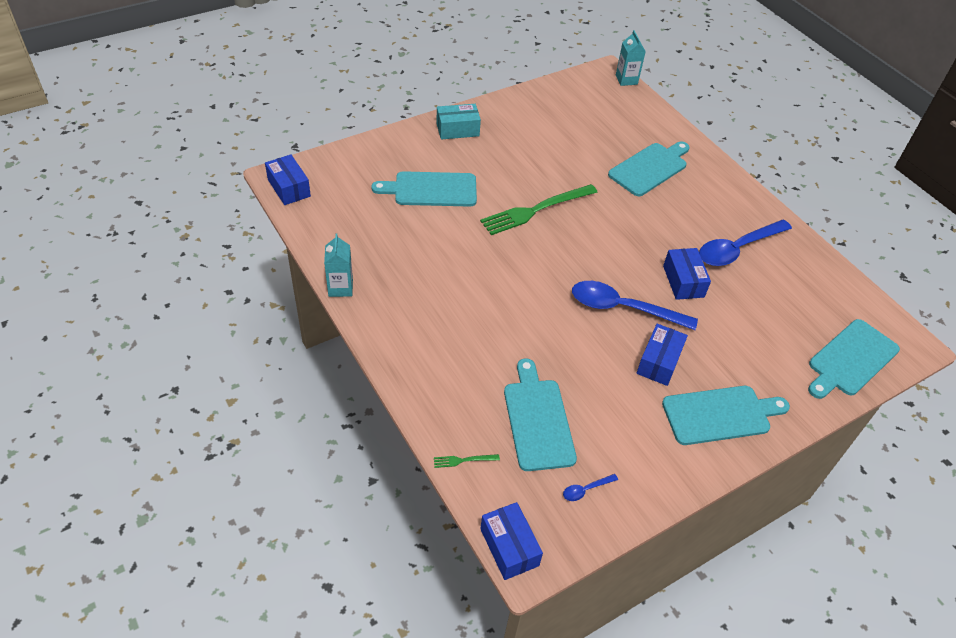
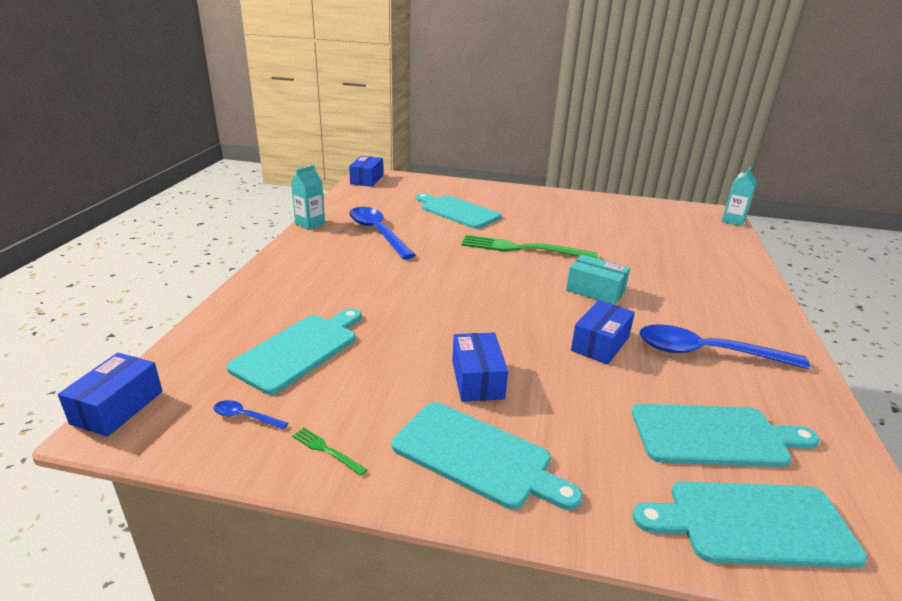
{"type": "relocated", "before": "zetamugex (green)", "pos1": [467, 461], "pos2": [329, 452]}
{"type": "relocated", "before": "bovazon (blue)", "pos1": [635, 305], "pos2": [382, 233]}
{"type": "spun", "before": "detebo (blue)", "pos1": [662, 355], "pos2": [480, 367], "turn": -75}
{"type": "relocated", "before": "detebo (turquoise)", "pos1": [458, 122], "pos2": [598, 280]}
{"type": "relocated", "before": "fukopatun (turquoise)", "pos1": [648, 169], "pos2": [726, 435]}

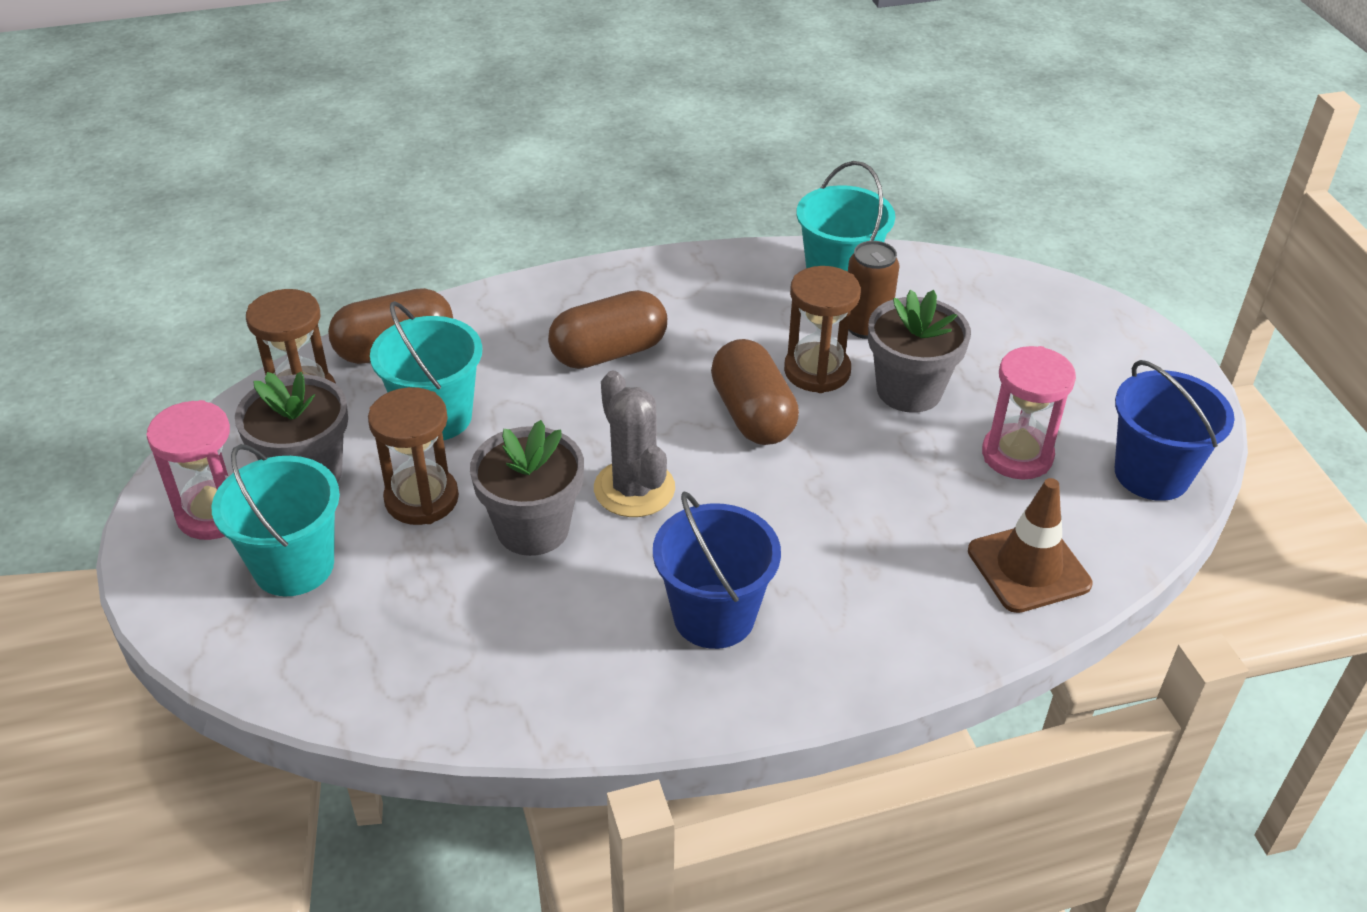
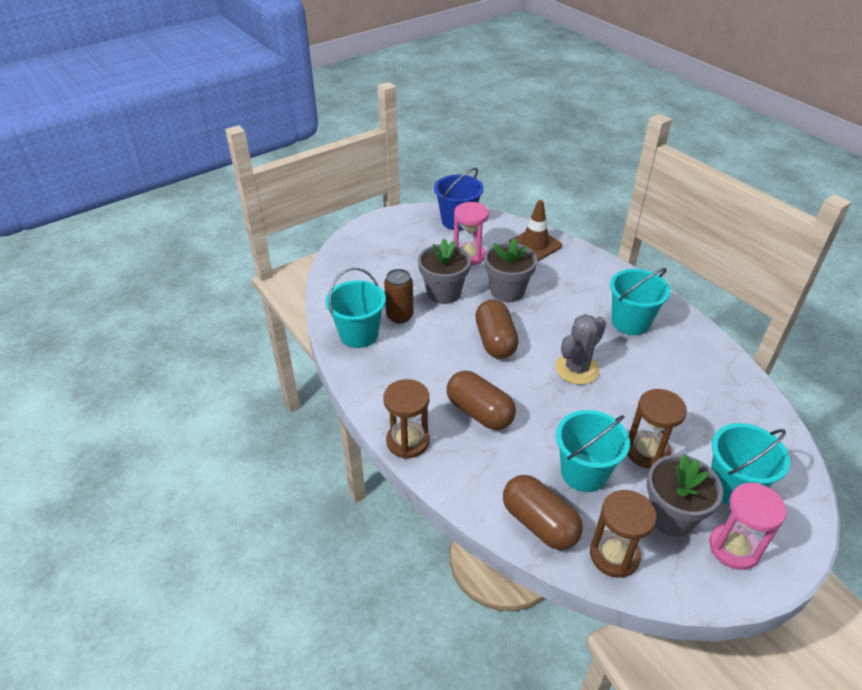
{"type": "relocated", "before": "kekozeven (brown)", "pos1": [822, 329], "pos2": [406, 419]}
{"type": "spun", "before": "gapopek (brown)", "pos1": [755, 392], "pos2": [497, 329], "turn": -60}
{"type": "relocated", "before": "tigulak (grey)", "pos1": [527, 488], "pos2": [510, 270]}
{"type": "colour", "before": "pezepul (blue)", "after": "pezepul (turquoise)", "pos1": [717, 570], "pos2": [640, 301]}

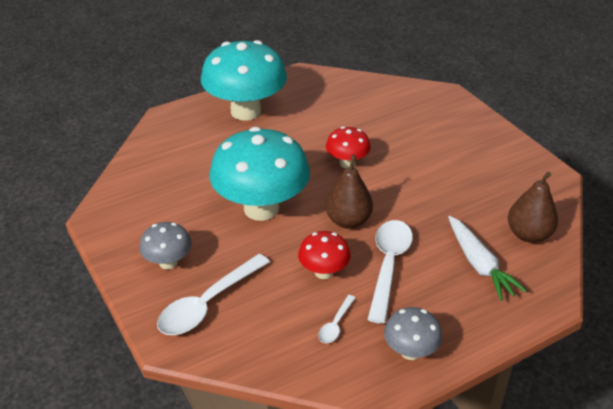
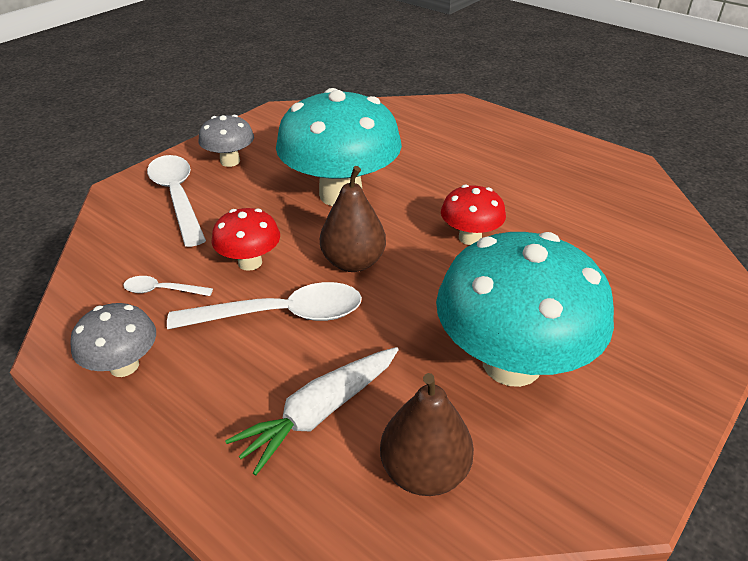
{"type": "spun", "before": "bovazon (white)", "pos1": [213, 294], "pos2": [176, 201], "turn": 45}
{"type": "relocated", "before": "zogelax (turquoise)", "pos1": [244, 80], "pos2": [525, 309]}

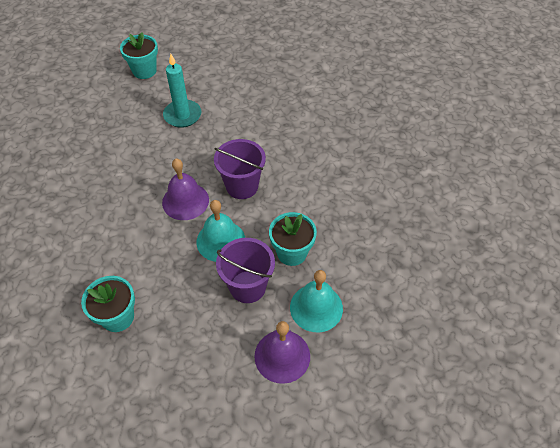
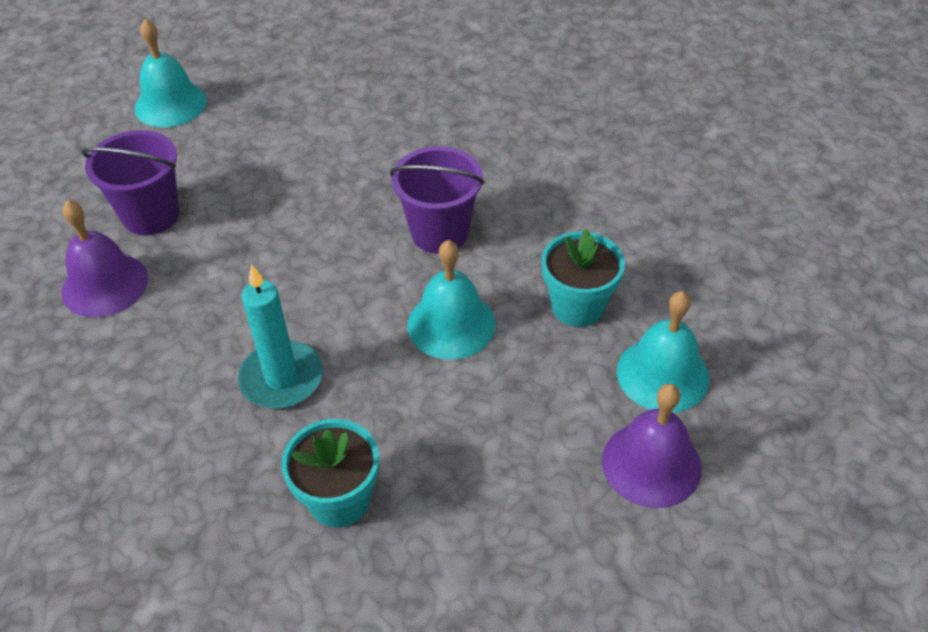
{"type": "relocated", "before": "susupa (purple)", "pos1": [185, 189], "pos2": [105, 258]}
{"type": "relocated", "before": "pezepul (purple)", "pos1": [245, 270], "pos2": [130, 182]}
{"type": "exchanged", "before": "tigulak (turquoise)", "after": "susupa (turquoise)", "pos1": [139, 56], "pos2": [171, 73]}
{"type": "relocated", "before": "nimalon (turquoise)", "pos1": [182, 91], "pos2": [280, 337]}

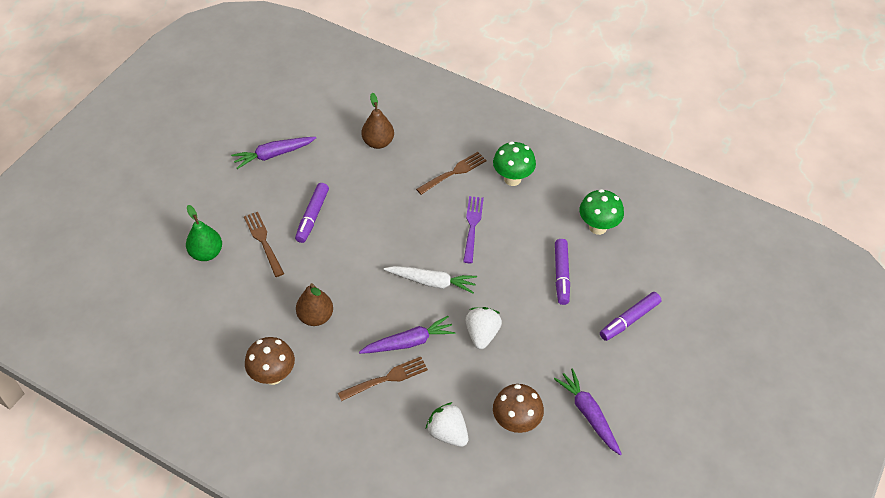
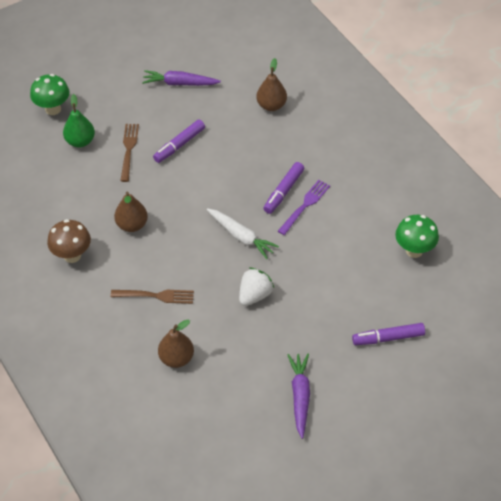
{"type": "relocated", "before": "zogelax (green)", "pos1": [514, 163], "pos2": [50, 94]}
{"type": "exchanged", "before": "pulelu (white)", "after": "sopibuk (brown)", "pos1": [447, 424], "pos2": [176, 344]}
{"type": "relocated", "before": "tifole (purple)", "pos1": [562, 272], "pos2": [283, 188]}
{"type": "missing", "before": "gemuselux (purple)", "pos1": [407, 335]}
{"type": "missing", "before": "zetamugex (brown)", "pos1": [451, 173]}
{"type": "missing", "before": "zogelax (brown)", "pos1": [518, 408]}

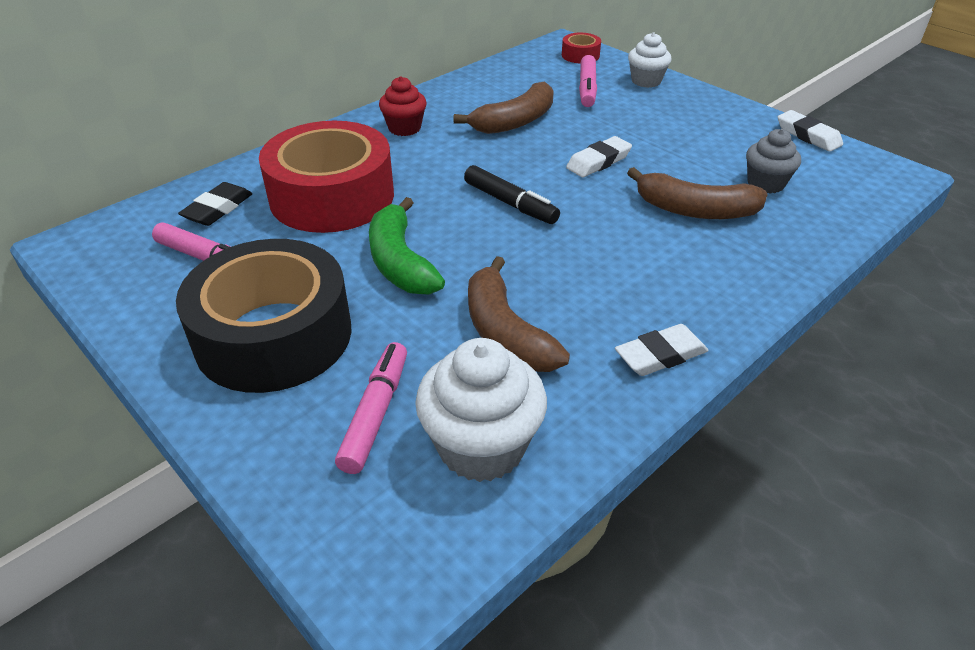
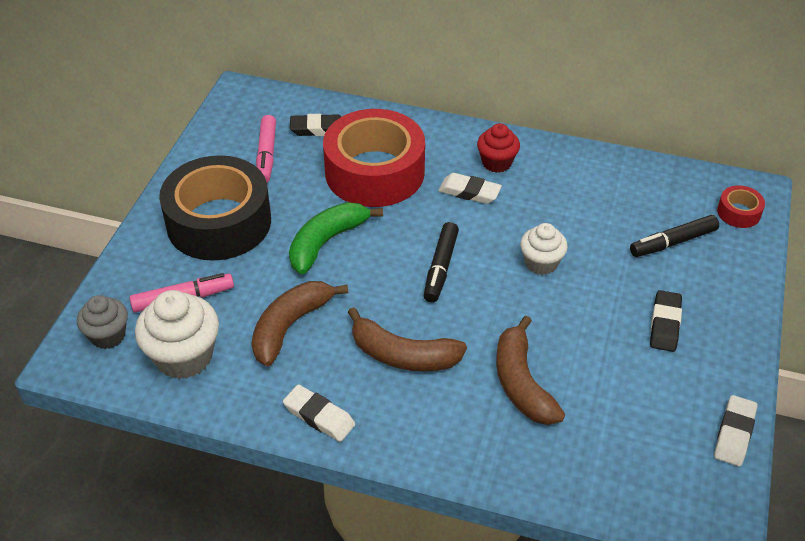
{"type": "relocated", "before": "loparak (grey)", "pos1": [773, 161], "pos2": [102, 322]}
{"type": "relocated", "before": "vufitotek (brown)", "pos1": [503, 107], "pos2": [407, 339]}
{"type": "relocated", "before": "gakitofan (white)", "pos1": [599, 156], "pos2": [470, 188]}
{"type": "relocated", "before": "loparak (white)", "pos1": [650, 60], "pos2": [544, 249]}
{"type": "colour", "before": "tifole (pink)", "after": "tifole (black)", "pos1": [588, 81], "pos2": [674, 236]}
{"type": "appeared", "after": "gakitofan (black)", "pos2": [666, 321]}

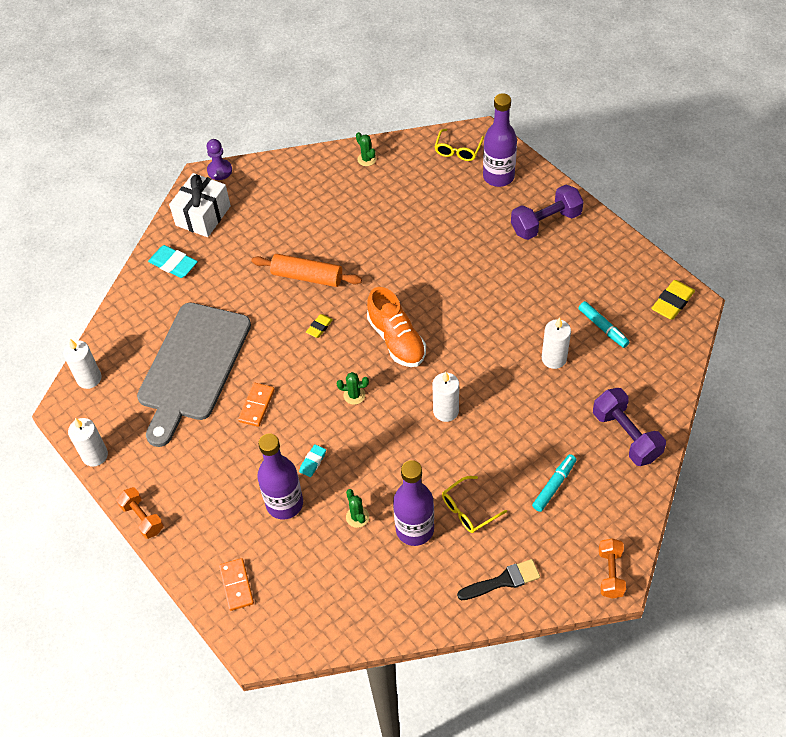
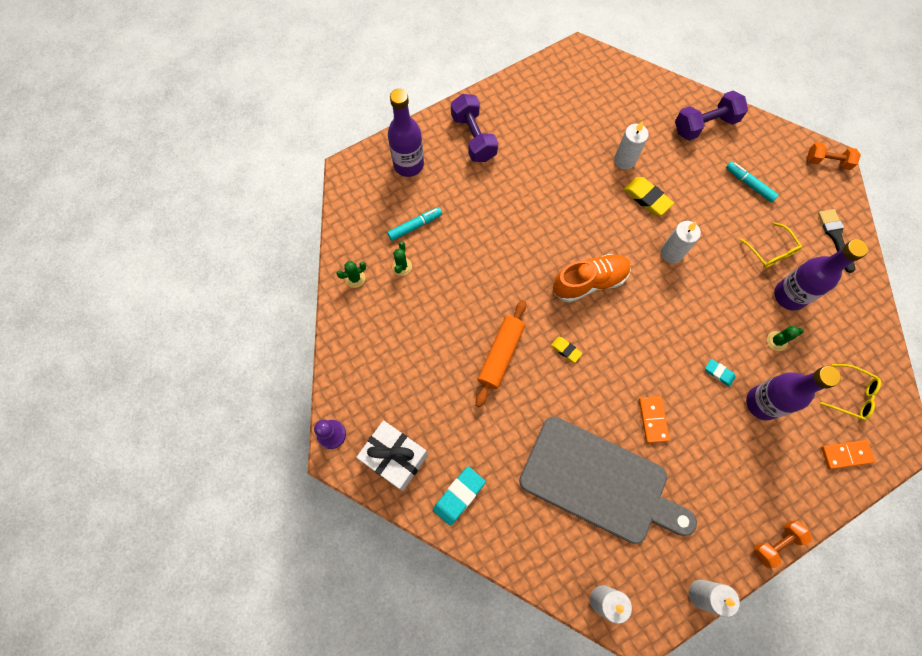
{"type": "relocated", "before": "tifole (turquoise)", "pos1": [604, 324], "pos2": [414, 224]}
{"type": "relocated", "before": "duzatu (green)", "pos1": [353, 388], "pos2": [402, 259]}
{"type": "relocated", "before": "gakitofan (yellow)", "pos1": [673, 300], "pos2": [649, 196]}
{"type": "spun", "before": "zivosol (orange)", "pos1": [256, 405], "pos2": [654, 419], "turn": 60}
{"type": "relocated", "before": "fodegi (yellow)", "pos1": [459, 145], "pos2": [850, 392]}

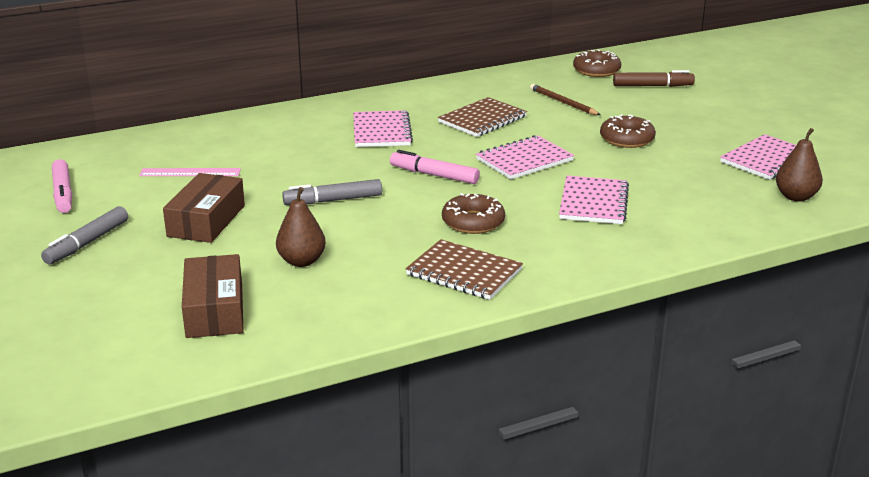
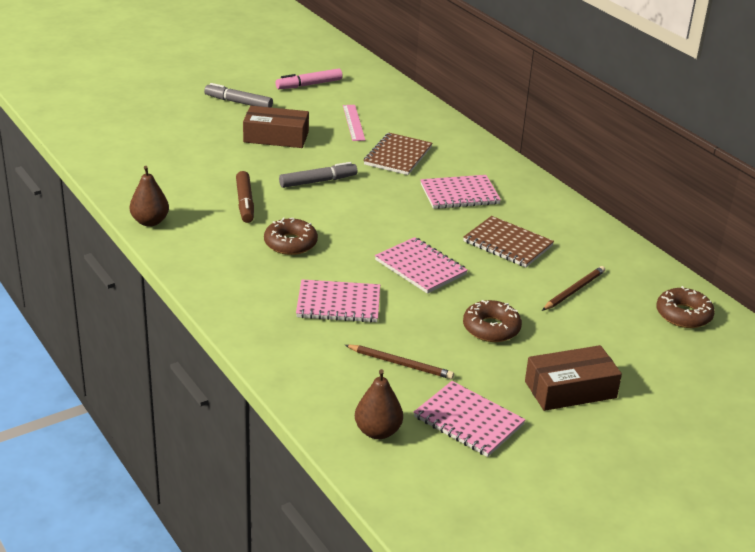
{"type": "relocated", "before": "sopibuk (brown)", "pos1": [301, 227], "pos2": [149, 196]}
{"type": "relocated", "before": "tifole (brown)", "pos1": [654, 78], "pos2": [245, 197]}
{"type": "spun", "before": "tifole (grey)", "pos1": [332, 192], "pos2": [318, 175], "turn": 90}
{"type": "appeared", "after": "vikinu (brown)", "pos2": [399, 362]}
{"type": "relocated", "before": "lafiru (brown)", "pos1": [464, 269], "pos2": [397, 154]}
{"type": "relocated", "before": "detebo (brown)", "pos1": [213, 296], "pos2": [573, 378]}
{"type": "missing", "before": "tifole (pink)", "pos1": [435, 167]}

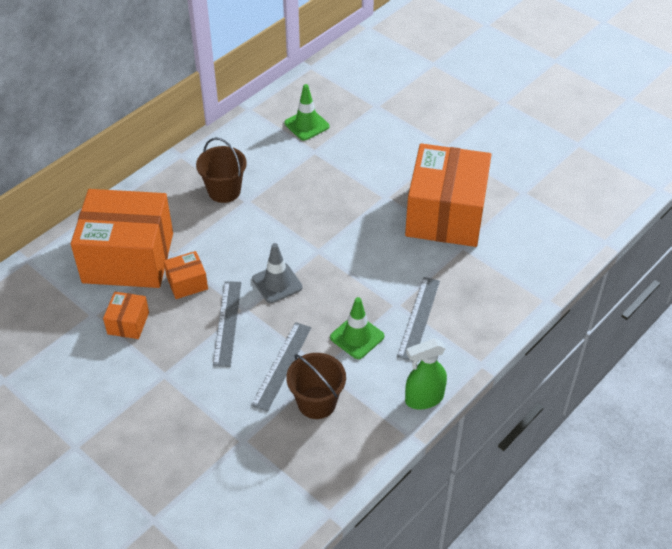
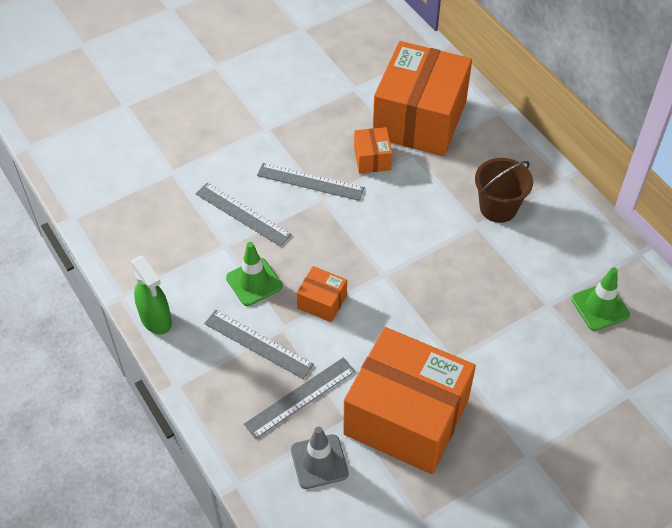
{"type": "spun", "before": "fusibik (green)", "pos1": [426, 374], "pos2": [151, 295], "turn": 150}
{"type": "appeared", "after": "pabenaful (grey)", "pos2": [300, 398]}
{"type": "relocated", "before": "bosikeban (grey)", "pos1": [277, 273], "pos2": [320, 457]}
{"type": "relocated", "before": "detebo (orange)", "pos1": [126, 315], "pos2": [322, 294]}
{"type": "missing", "before": "pezepul (brown)", "pos1": [316, 386]}

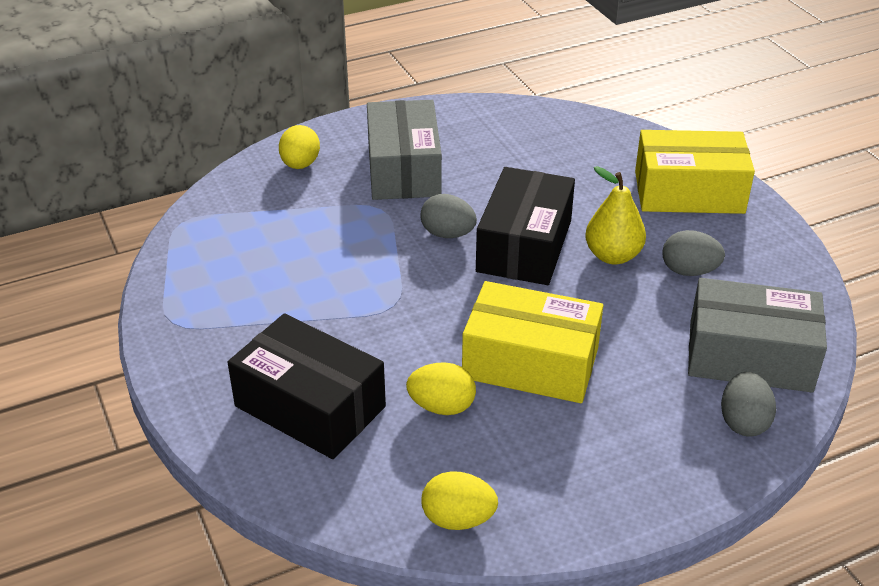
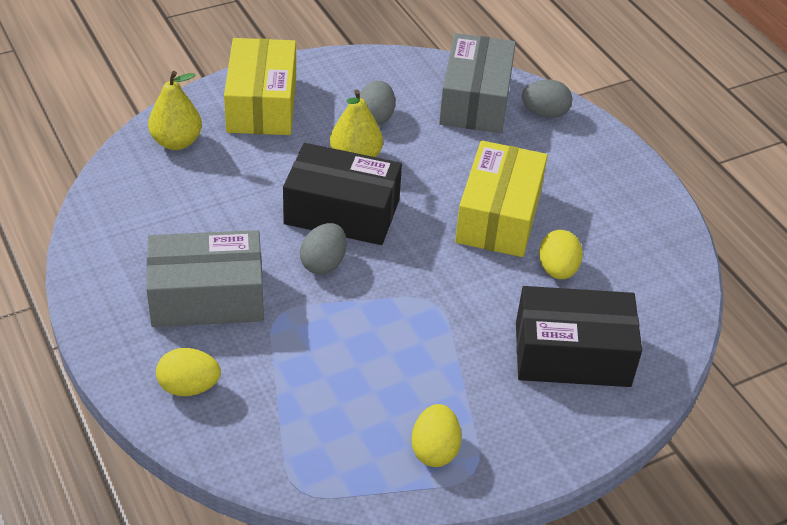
{"type": "appeared", "after": "sopibuk (yellow)", "pos2": [175, 110]}
{"type": "relocated", "before": "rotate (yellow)", "pos1": [459, 500], "pos2": [436, 435]}
{"type": "spun", "before": "detebo (black)", "pos1": [307, 386], "pos2": [579, 336], "turn": 60}

